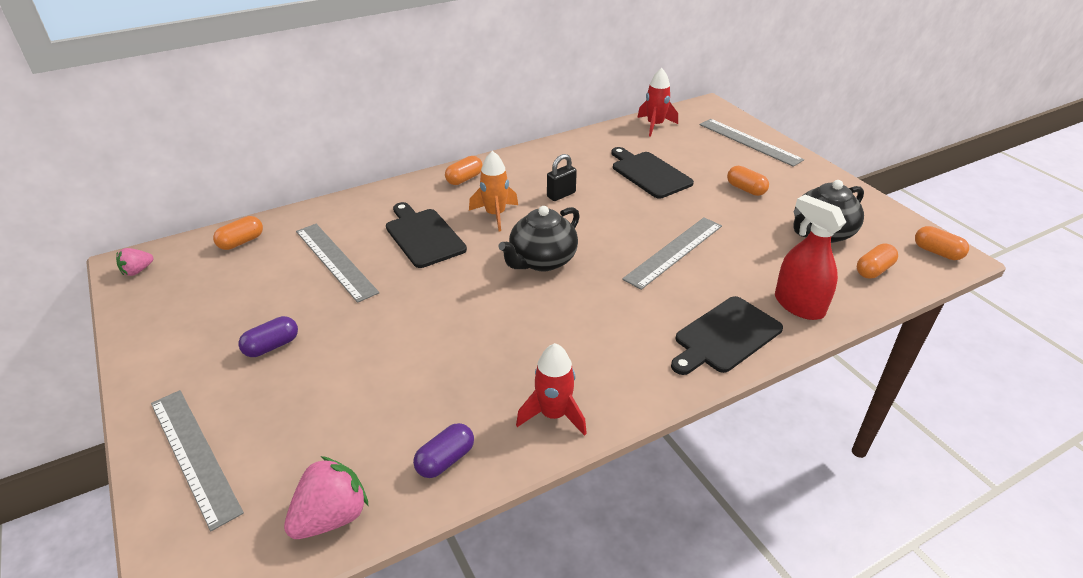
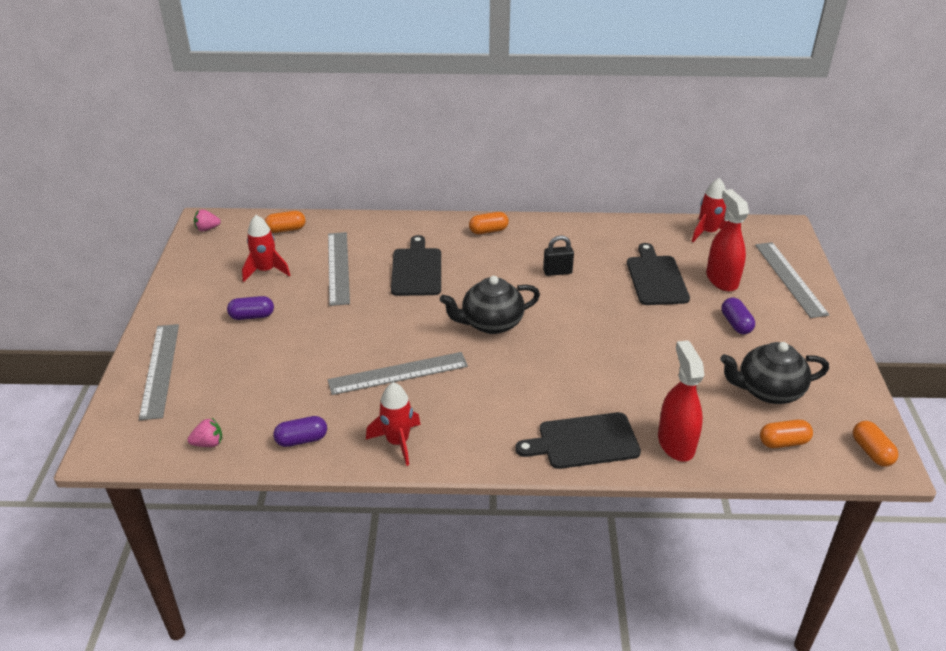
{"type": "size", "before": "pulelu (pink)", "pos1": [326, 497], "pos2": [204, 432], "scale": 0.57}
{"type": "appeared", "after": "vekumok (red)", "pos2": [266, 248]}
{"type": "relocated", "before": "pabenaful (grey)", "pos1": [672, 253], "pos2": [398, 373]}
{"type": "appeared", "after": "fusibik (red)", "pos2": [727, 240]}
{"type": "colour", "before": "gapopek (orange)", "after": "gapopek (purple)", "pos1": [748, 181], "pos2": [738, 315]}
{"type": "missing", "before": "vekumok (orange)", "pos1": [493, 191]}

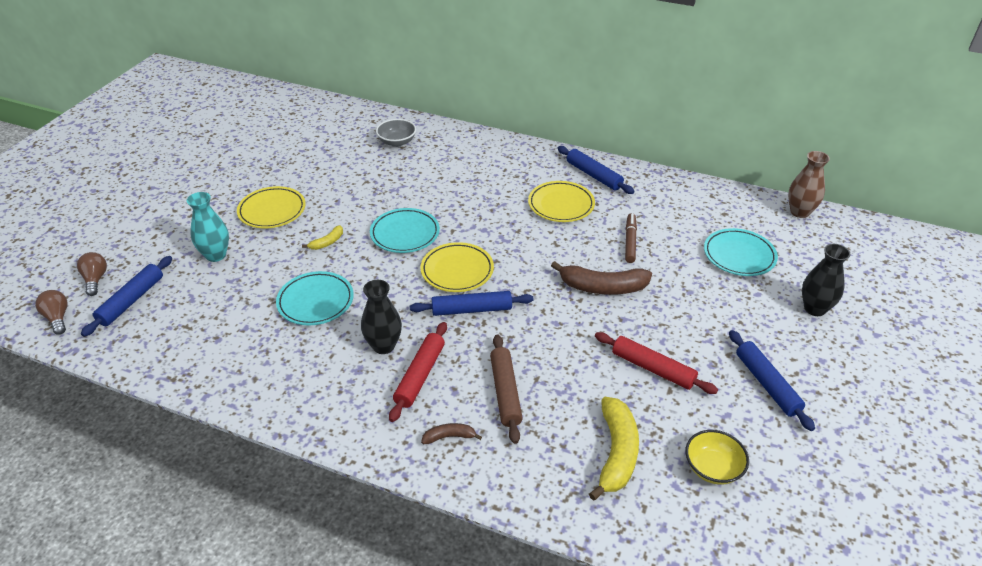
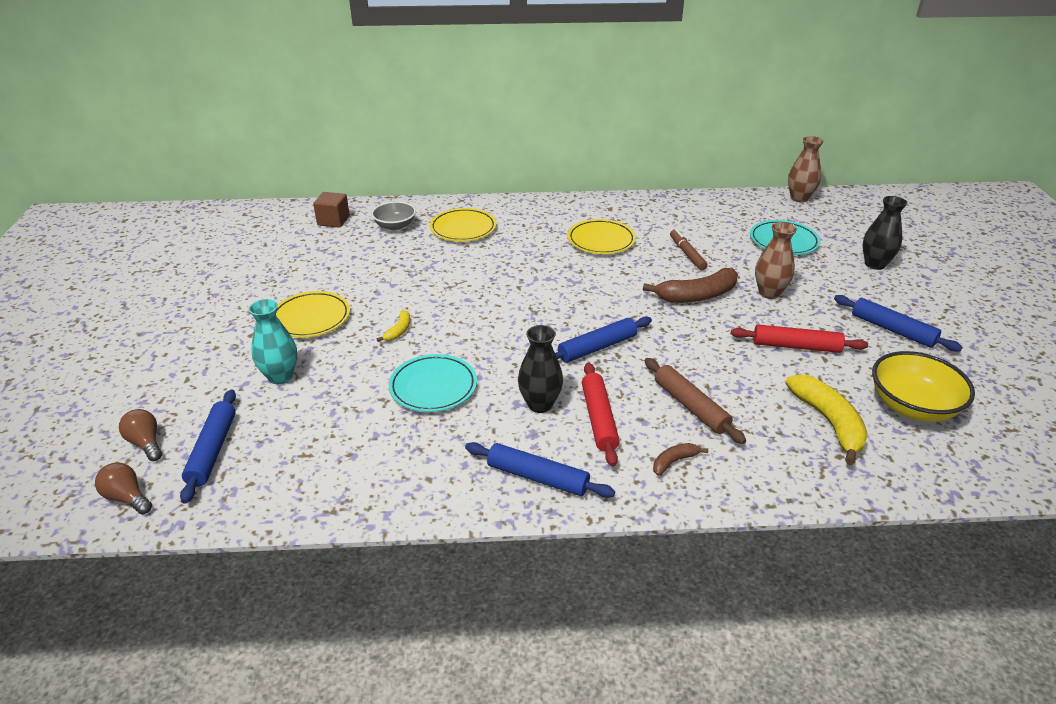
{"type": "appeared", "after": "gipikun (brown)", "pos2": [331, 210]}
{"type": "relocated", "before": "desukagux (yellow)", "pos1": [457, 267], "pos2": [463, 224]}
{"type": "relocated", "before": "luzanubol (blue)", "pos1": [596, 170], "pos2": [540, 470]}
{"type": "appeared", "after": "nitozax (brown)", "pos2": [776, 260]}
{"type": "size", "before": "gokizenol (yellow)", "pos1": [717, 457], "pos2": [923, 386], "scale": 1.56}
{"type": "missing", "before": "desukagux (turquoise)", "pos1": [405, 230]}

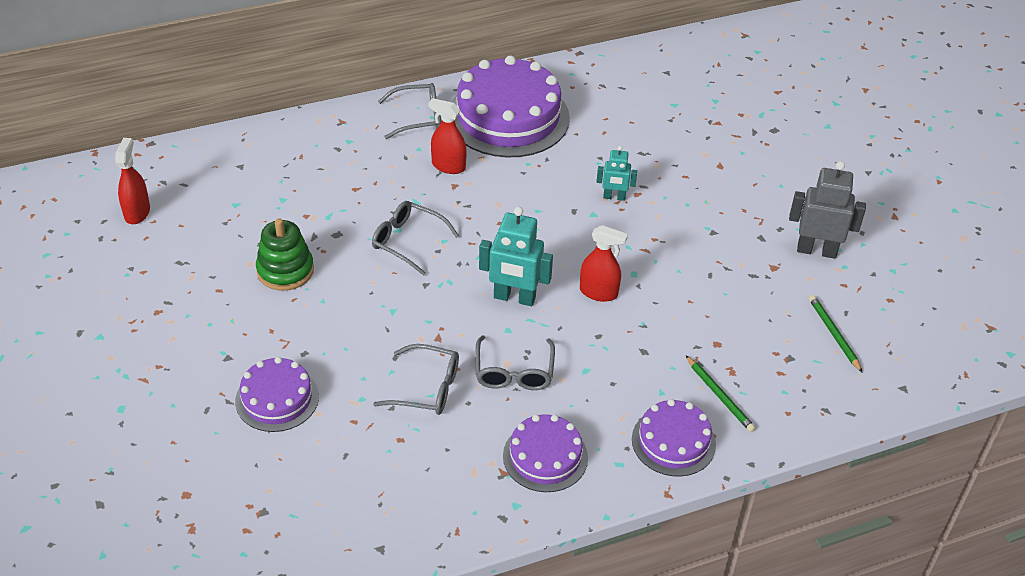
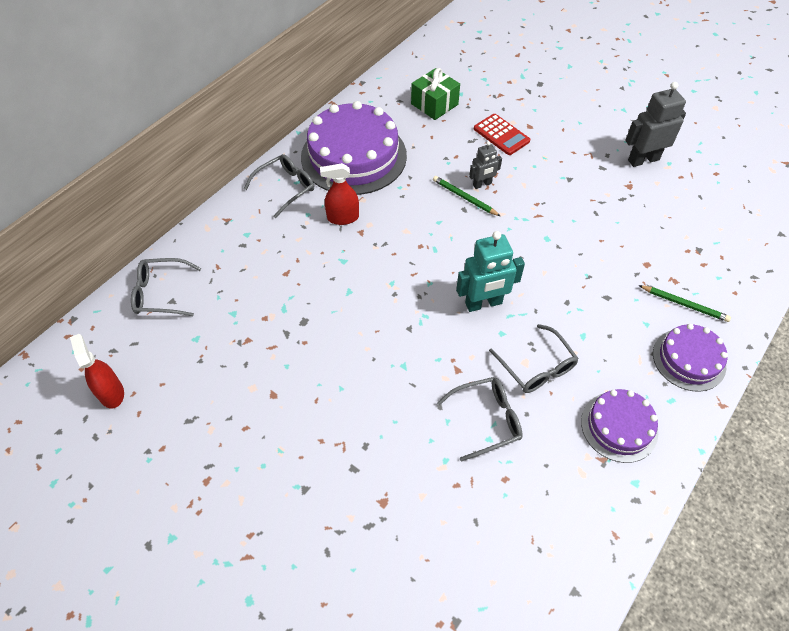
{"type": "relocated", "before": "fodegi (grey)", "pos1": [415, 238], "pos2": [166, 287]}
{"type": "appeared", "after": "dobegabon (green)", "pos2": [435, 94]}
{"type": "relocated", "before": "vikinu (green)", "pos1": [836, 334], "pos2": [466, 196]}
{"type": "colour", "before": "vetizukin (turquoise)", "after": "vetizukin (grey)", "pos1": [616, 173], "pos2": [485, 165]}
{"type": "appeared", "after": "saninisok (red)", "pos2": [502, 134]}
{"type": "missing", "before": "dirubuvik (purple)", "pos1": [277, 394]}
{"type": "missing", "before": "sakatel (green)", "pos1": [285, 254]}
{"type": "missing", "before": "fusibik (red)", "pos1": [604, 263]}

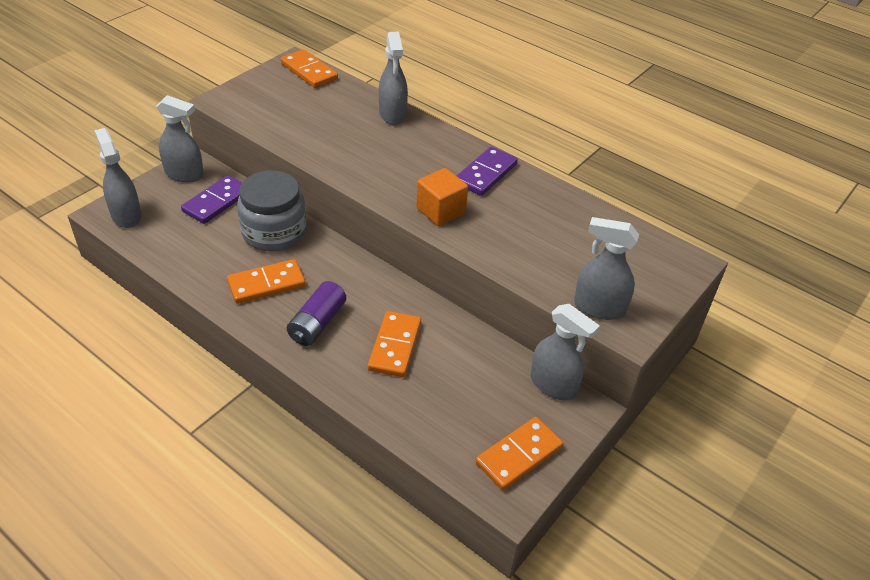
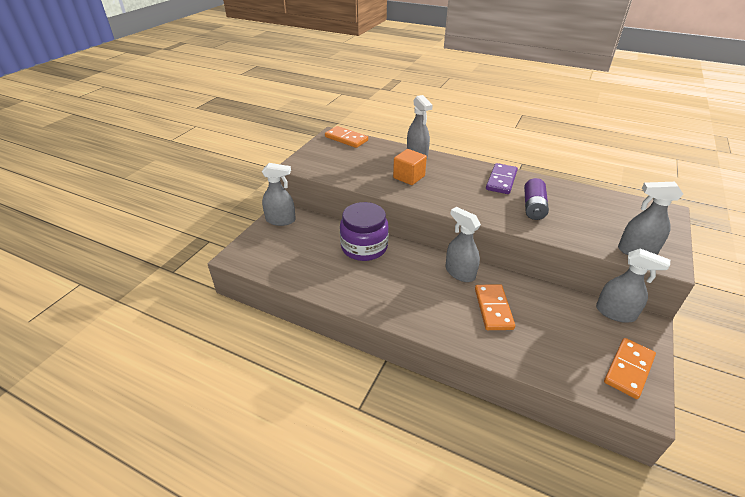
{"type": "colour", "before": "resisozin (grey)", "after": "resisozin (purple)", "pos1": [272, 211], "pos2": [364, 231]}
{"type": "relocated", "before": "gipikun (orange)", "pos1": [442, 197], "pos2": [410, 167]}
{"type": "relocated", "before": "fusibik (grey)", "pos1": [118, 178], "pos2": [463, 244]}
{"type": "relocated", "before": "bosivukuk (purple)", "pos1": [316, 313], "pos2": [536, 199]}
{"type": "missing", "before": "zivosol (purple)", "pos1": [211, 199]}
{"type": "missing", "before": "zivosol (orange)", "pos1": [266, 281]}

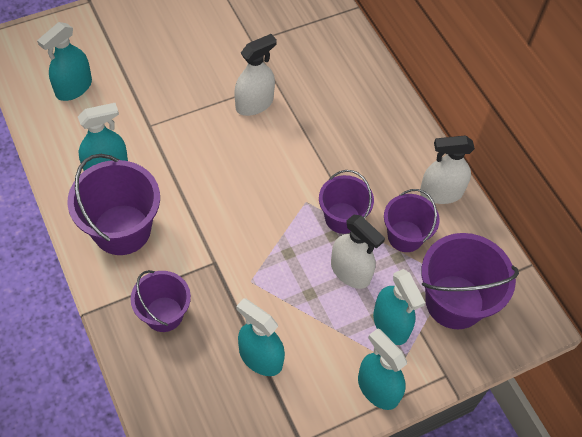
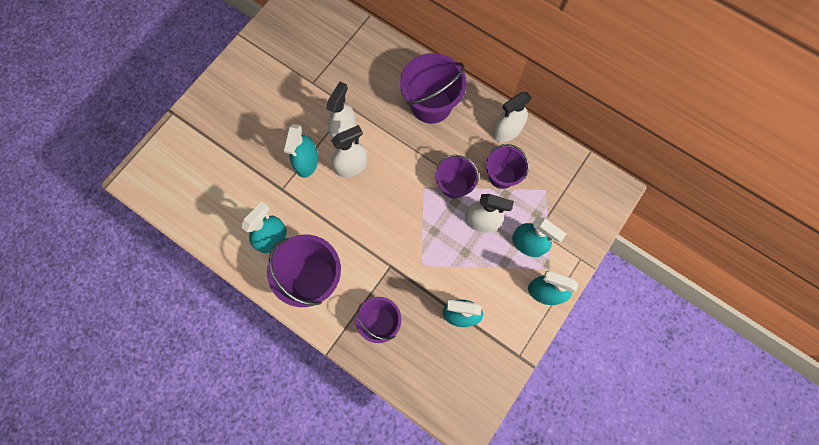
{"type": "relocated", "before": "fusibik (turquoise)", "pos1": [64, 61], "pos2": [300, 151]}
{"type": "appeared", "after": "fusibik (white)", "pos2": [349, 151]}
{"type": "relocated", "before": "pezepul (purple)", "pos1": [470, 281], "pos2": [433, 88]}

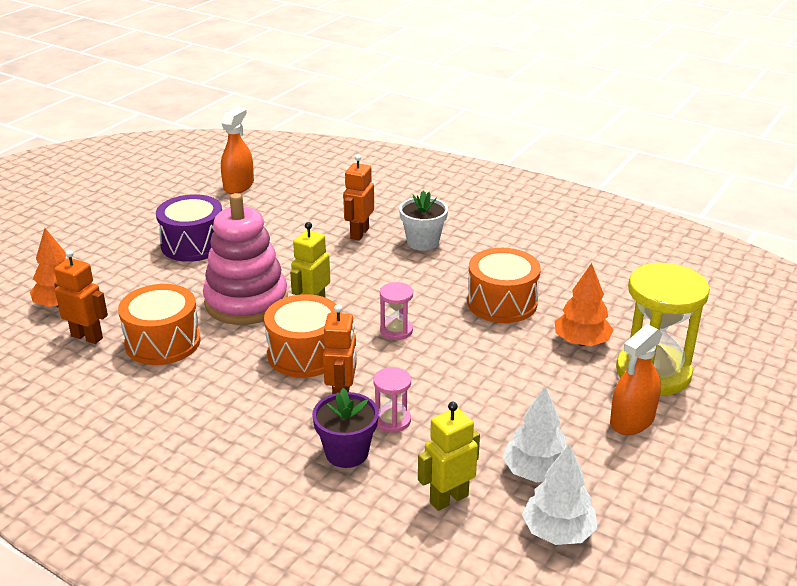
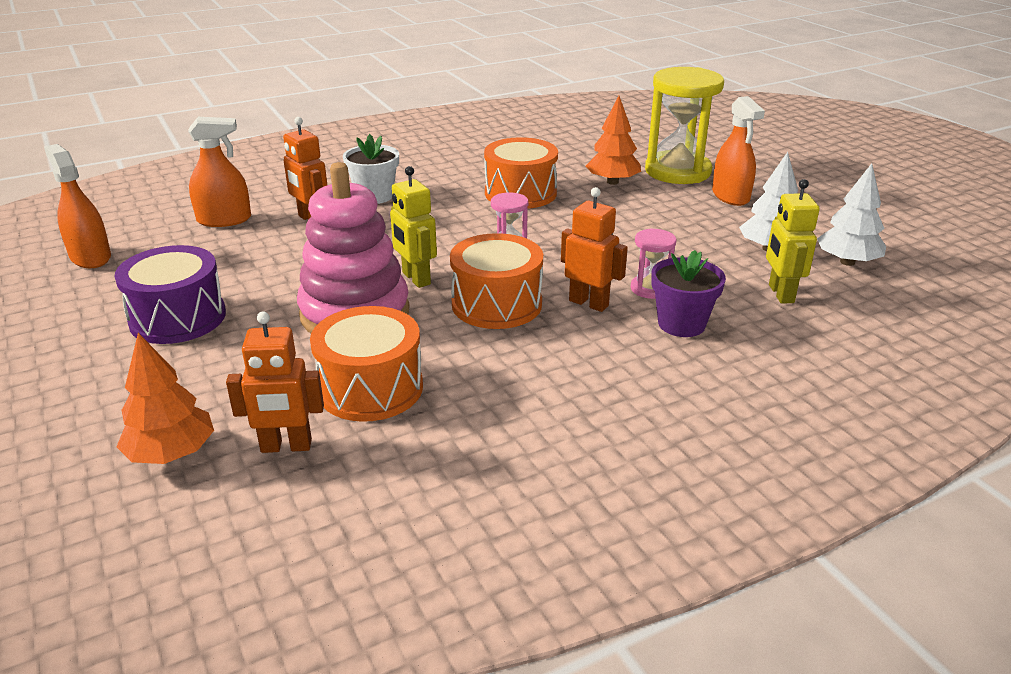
{"type": "appeared", "after": "fusibik (orange)", "pos2": [219, 172]}
{"type": "spun", "before": "vetizukin (orange)", "pos1": [81, 297], "pos2": [275, 382], "turn": -150}

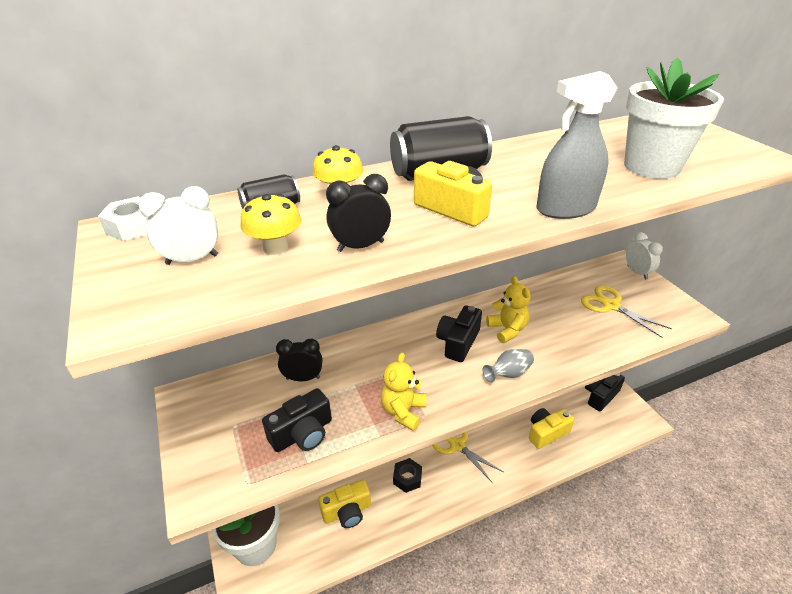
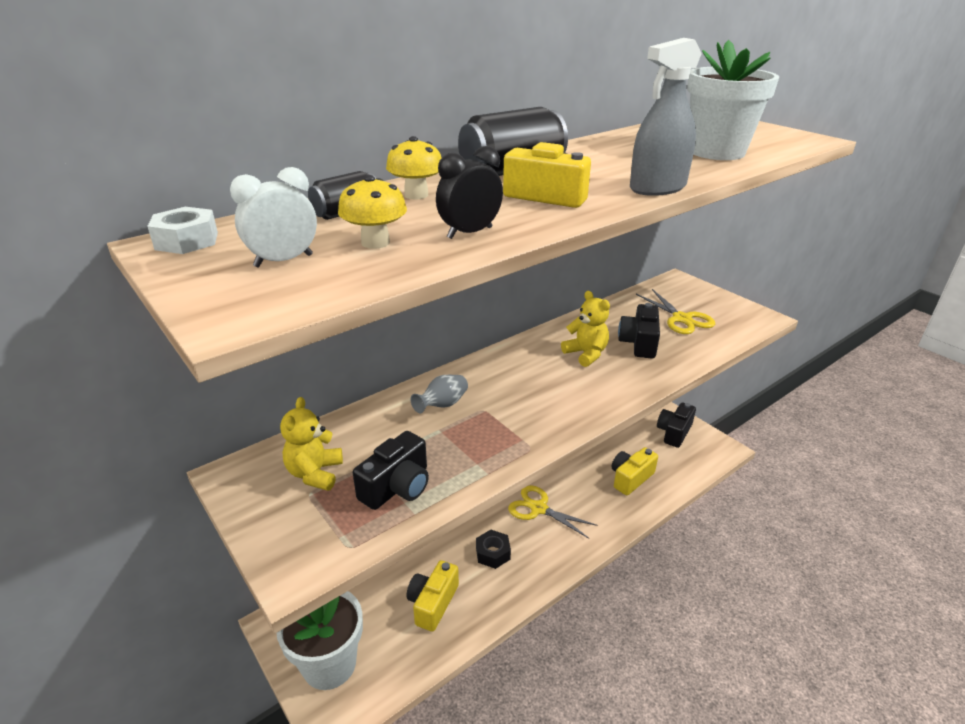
{"type": "relocated", "before": "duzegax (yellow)", "pos1": [404, 391], "pos2": [311, 444]}
{"type": "spun", "before": "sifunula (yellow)", "pos1": [344, 504], "pos2": [433, 596], "turn": 150}
{"type": "relocated", "before": "nitozax (grey)", "pos1": [508, 365], "pos2": [439, 394]}
{"type": "relocated", "before": "sifunula (black)", "pos1": [459, 333], "pos2": [639, 331]}
{"type": "spun", "before": "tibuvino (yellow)", "pos1": [626, 311], "pos2": [675, 311], "turn": -150}
{"type": "missing", "before": "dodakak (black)", "pos1": [299, 359]}
{"type": "missing", "before": "dodakak (white)", "pos1": [644, 256]}

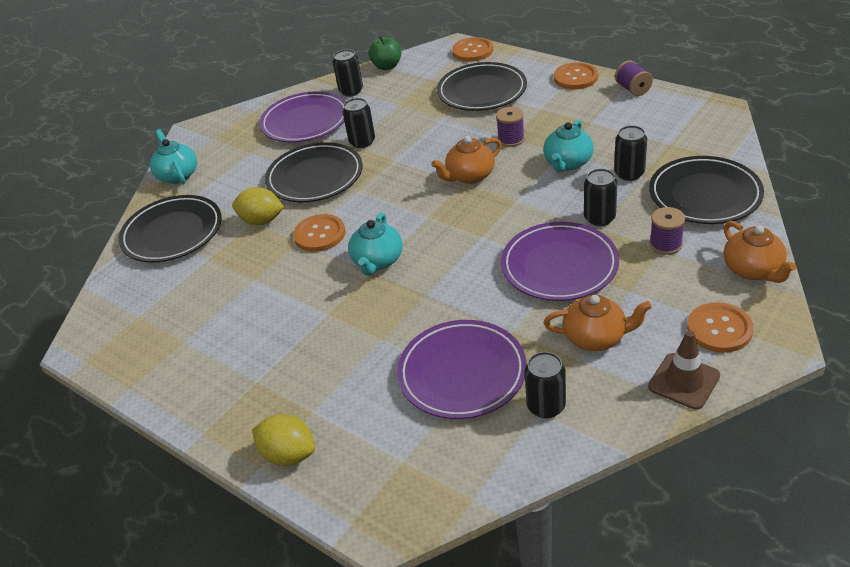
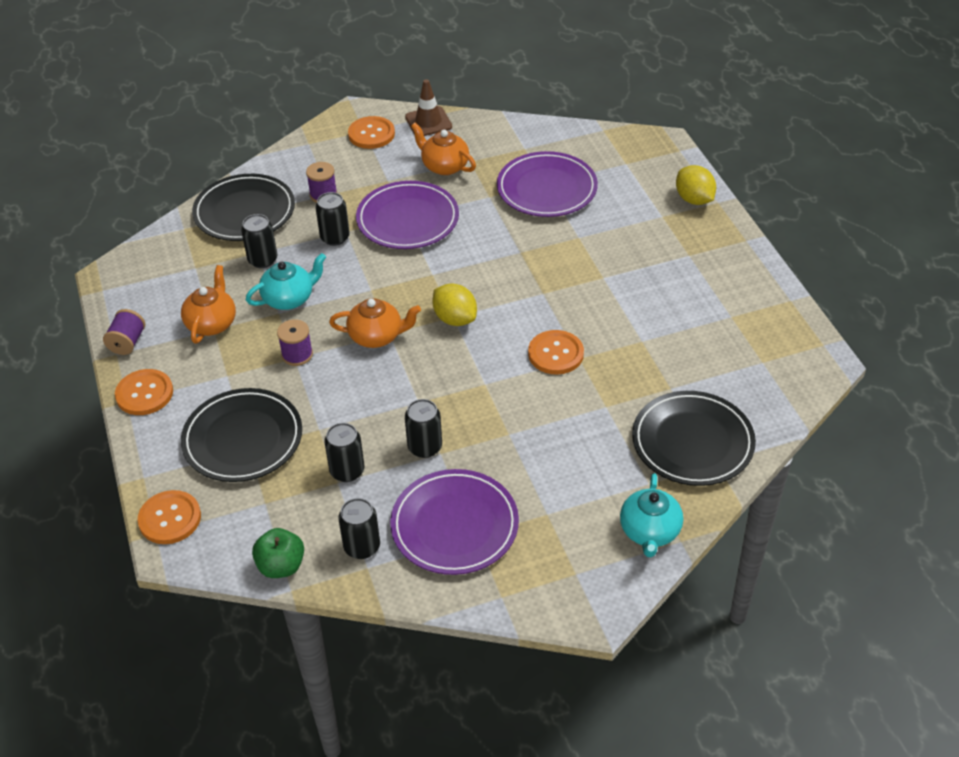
{"type": "relocated", "before": "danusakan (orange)", "pos1": [760, 252], "pos2": [208, 304]}
{"type": "relocated", "before": "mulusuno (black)", "pos1": [545, 385], "pos2": [344, 452]}
{"type": "relocated", "before": "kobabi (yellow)", "pos1": [258, 206], "pos2": [454, 304]}
{"type": "missing", "before": "desukagux (black)", "pos1": [314, 172]}
{"type": "missing", "before": "danusakan (turquoise)", "pos1": [375, 244]}

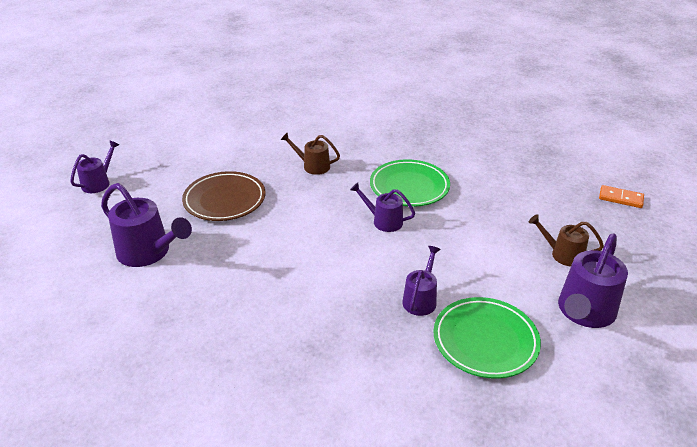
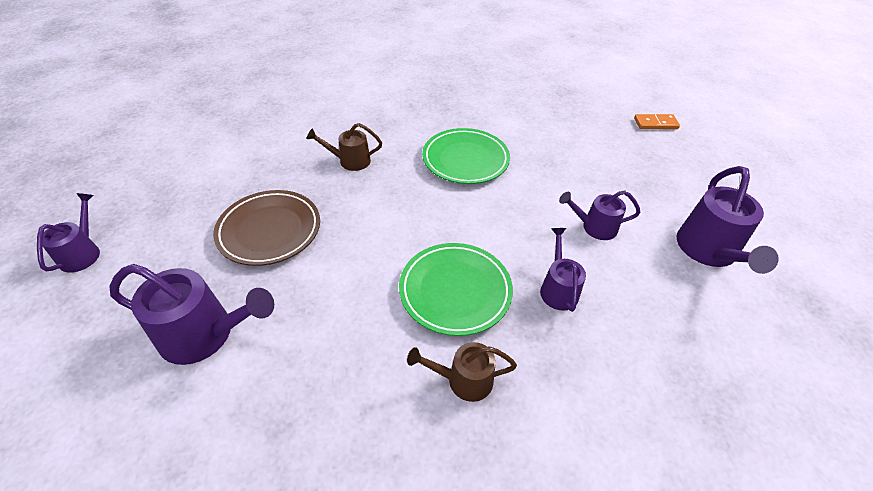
{"type": "relocated", "before": "desukagux (green)", "pos1": [487, 338], "pos2": [456, 289]}
{"type": "relocated", "before": "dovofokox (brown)", "pos1": [566, 240], "pos2": [462, 372]}
{"type": "relocated", "before": "dovofokox (purple)", "pos1": [382, 207], "pos2": [600, 215]}

